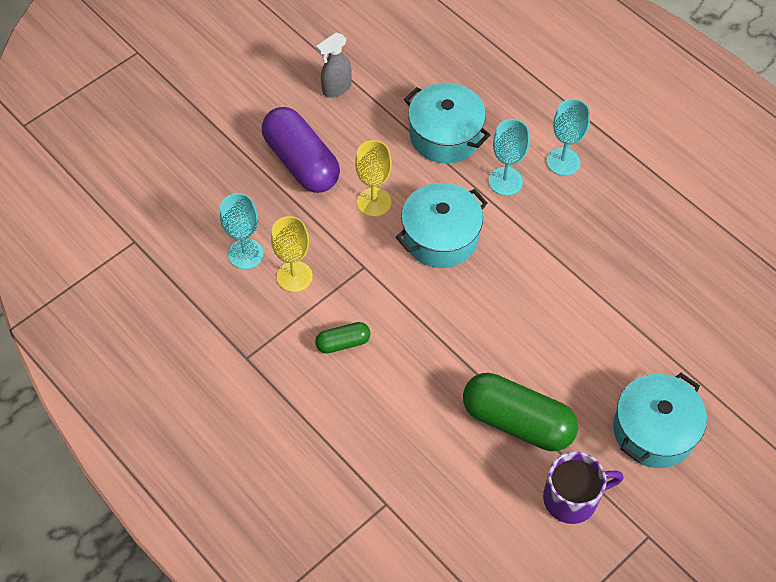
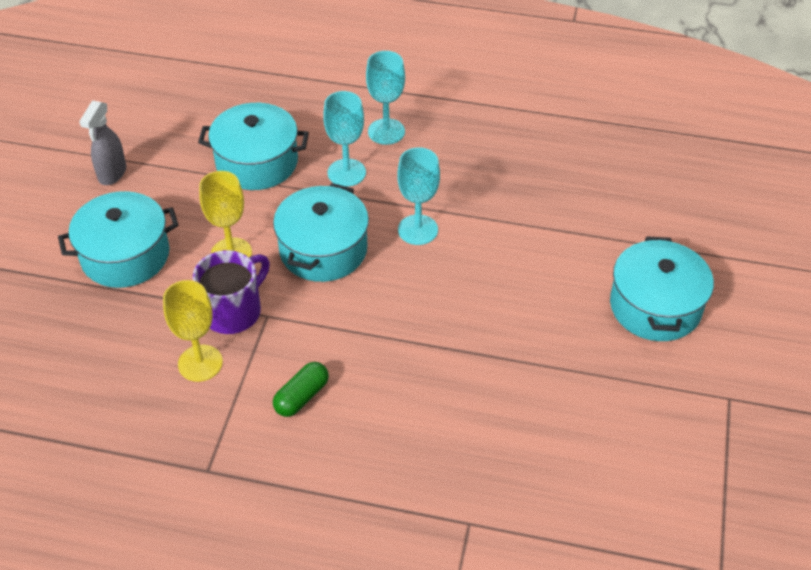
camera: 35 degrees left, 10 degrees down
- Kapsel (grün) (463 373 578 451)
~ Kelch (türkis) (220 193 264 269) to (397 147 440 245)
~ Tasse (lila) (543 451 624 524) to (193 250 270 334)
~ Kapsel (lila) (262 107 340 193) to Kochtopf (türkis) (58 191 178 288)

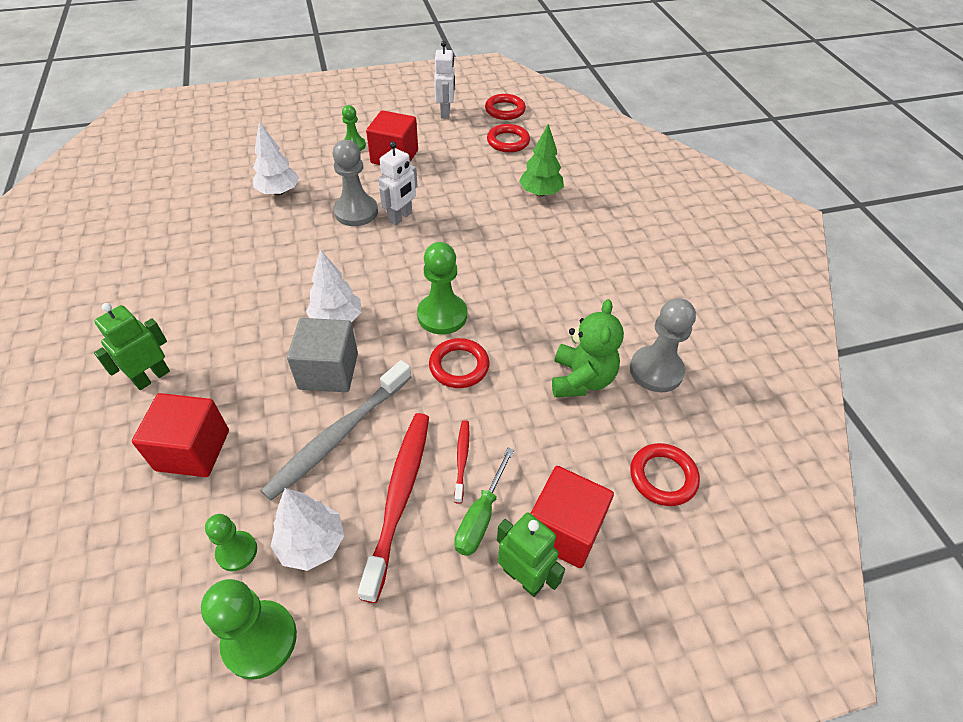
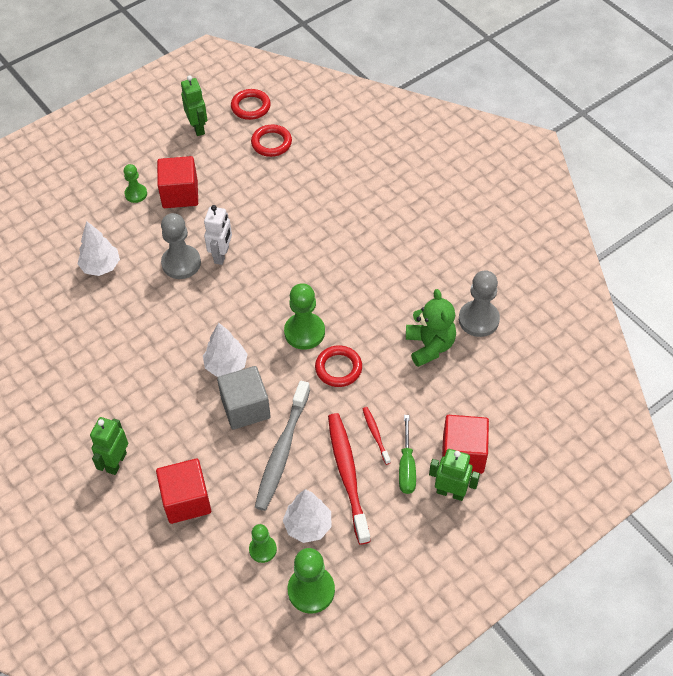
camera: 20 degrees left, 5 degrees up
- Baum (grün) (519 124 564 197)
- Ring (rot) (630 443 700 506)
~ Roboter (weiß) (434 41 455 119) to Roboter (grün) (181 75 207 136)

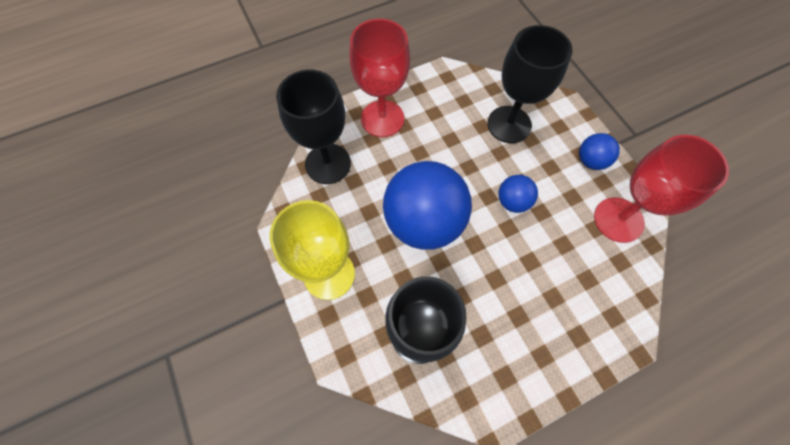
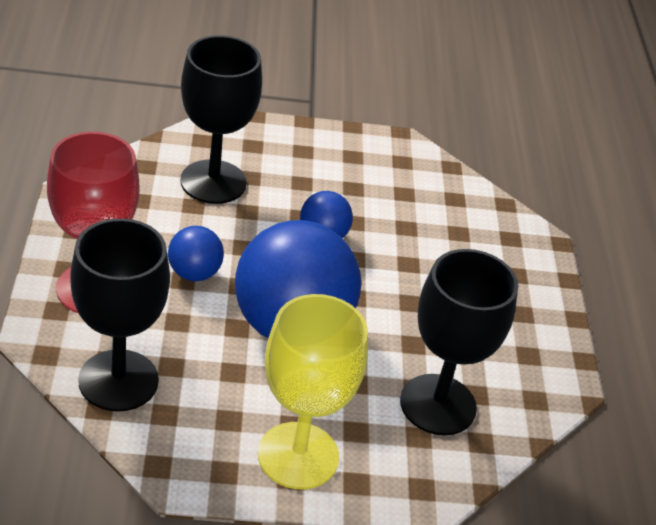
camera: 70 degrees left, 25 degrees down
- Kelch (rot) (594 135 729 243)
~ Ball (blau) (579 133 620 170) to (168 226 224 281)

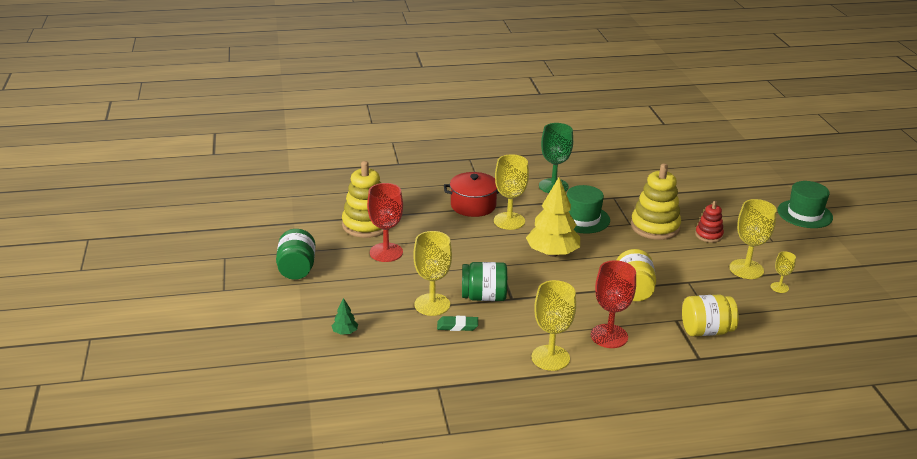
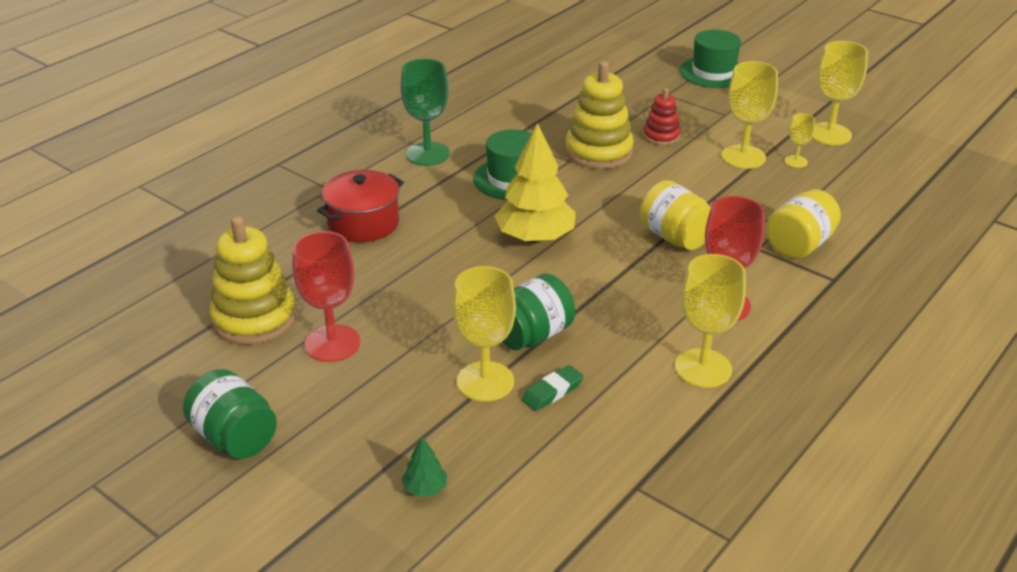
camera: 40 degrees left, 5 degrees up
~ Kelch (gelb) (494 154 529 230) to (812 41 868 145)

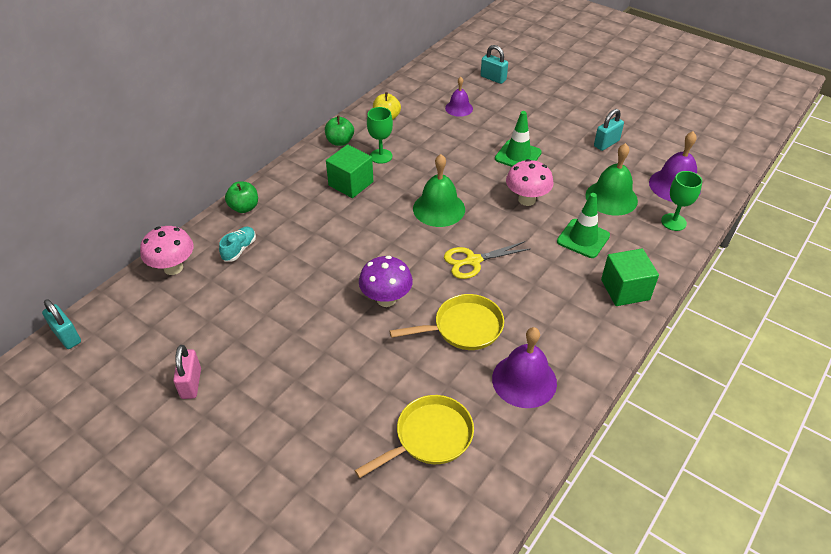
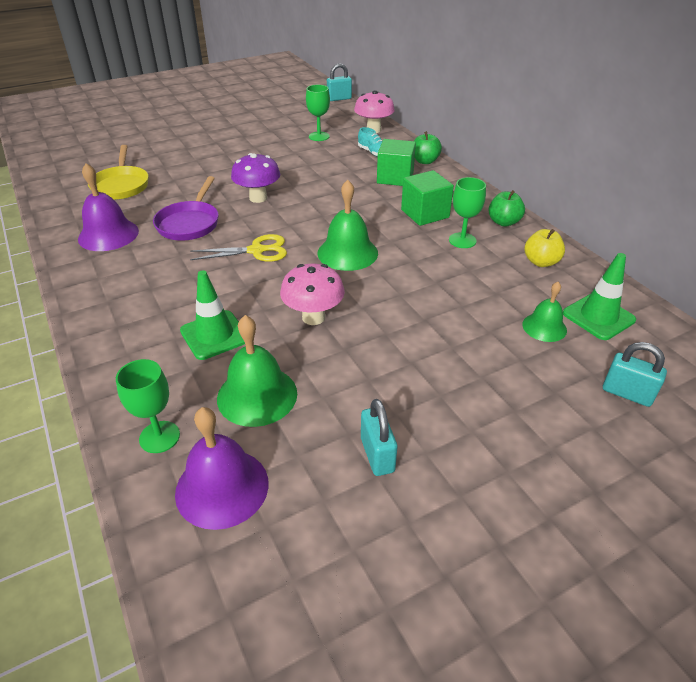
camera: 115 degrees right, 5 degrees down
- Vorhängeschloss (rosa) (173 345 201 399)
+ Kelch (grün) (306 85 330 141)
~ Leitkegel (grün) (495 111 542 167) to (563 253 636 340)
~ Kubus (grün) (601 249 659 306) to (377 139 416 186)
~ Pfanne (gelb) (389 294 504 350) to Pfanne (lila) (153 176 219 241)
~ Glocke (lila) (445 77 473 117) to Glocke (grün) (522 282 567 342)
~ Schere (gelb) (444 241 530 279) = (190 234 287 262) 75 degrees clockwise
~ Vorhängeschloss (türkis) (481 45 508 84) = (603 342 667 407) 60 degrees clockwise

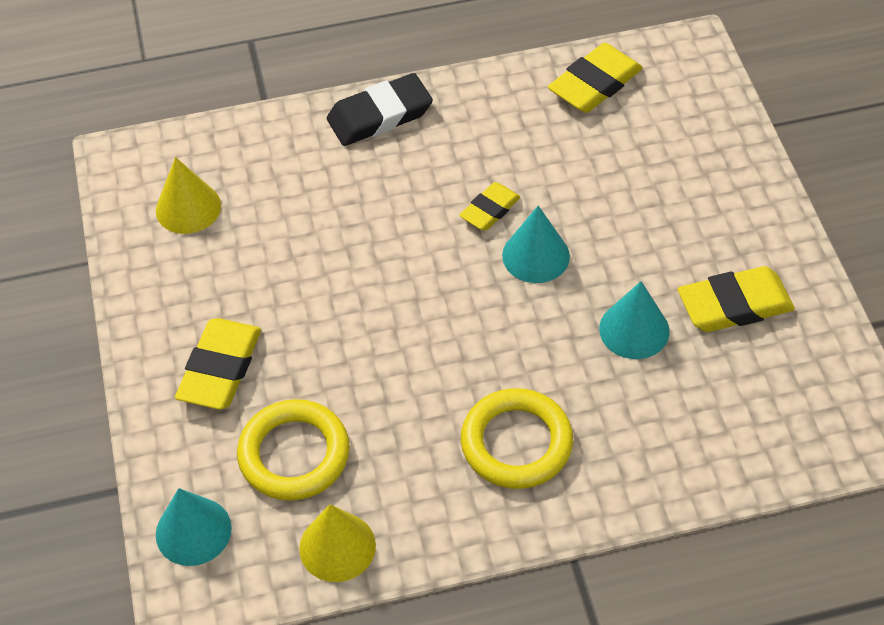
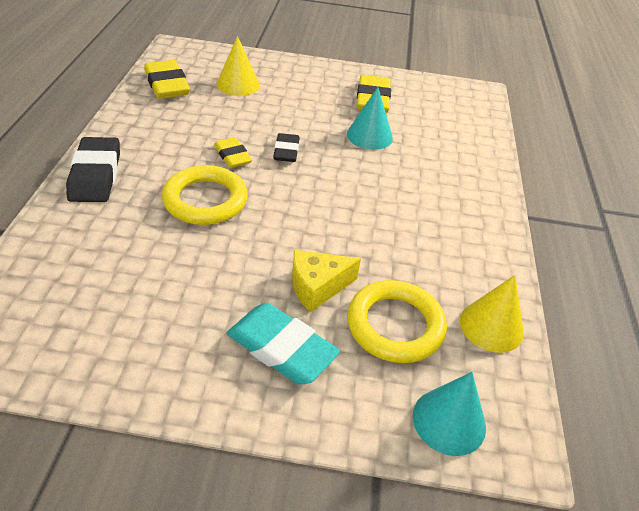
camera: 75 degrees left, 10 degrees down
+ Käse (gelb) (292 250 361 312)
~ Kegel (gelb) (156 157 221 234) to (217 36 260 96)
~ Ring (gelb) (461 388 573 489) to (162 165 248 225)
~ Kegel (türkis) (502 206 570 283) to Radiergummi (schwarz) (273 133 300 162)
~ Radiergummi (gelb) (175 318 261 410) to Radiergummi (türkis) (227 303 340 385)

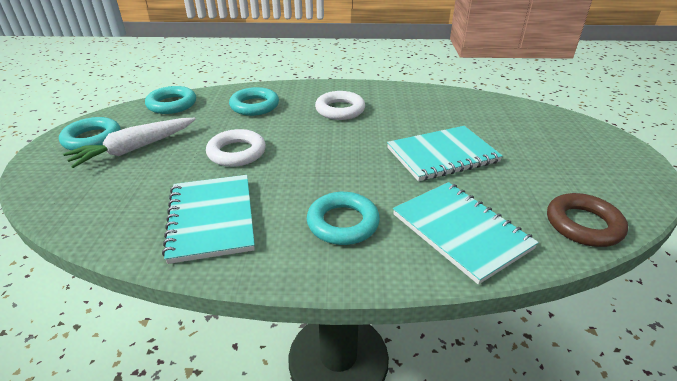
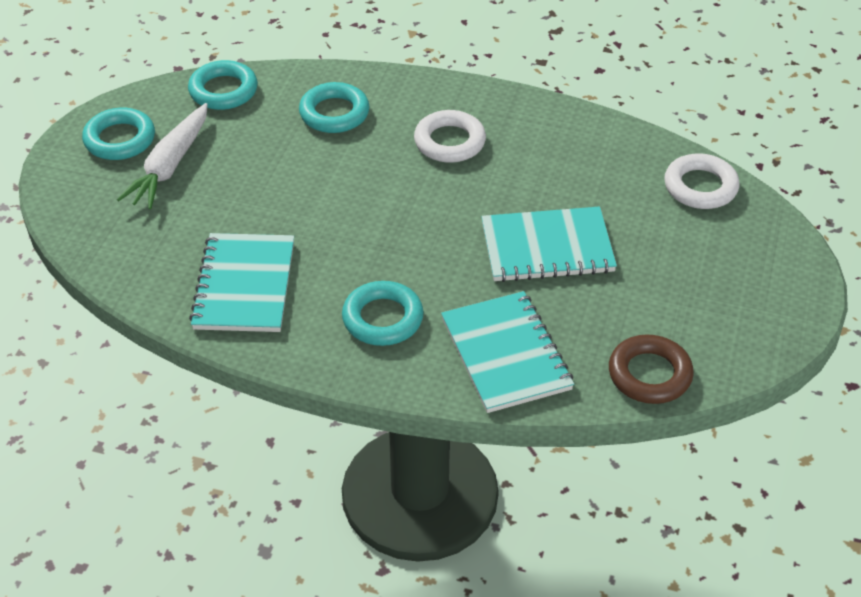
camera: 15 degrees right, 10 degrees up
~ Ring (weiß) (206 129 266 167) to (664 153 740 209)
~ Karotte (weiß) (63 118 196 168) = (117 103 208 209) 45 degrees counterclockwise

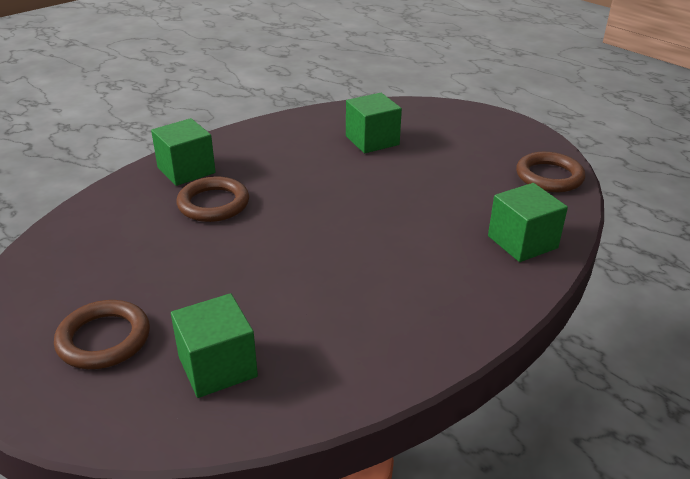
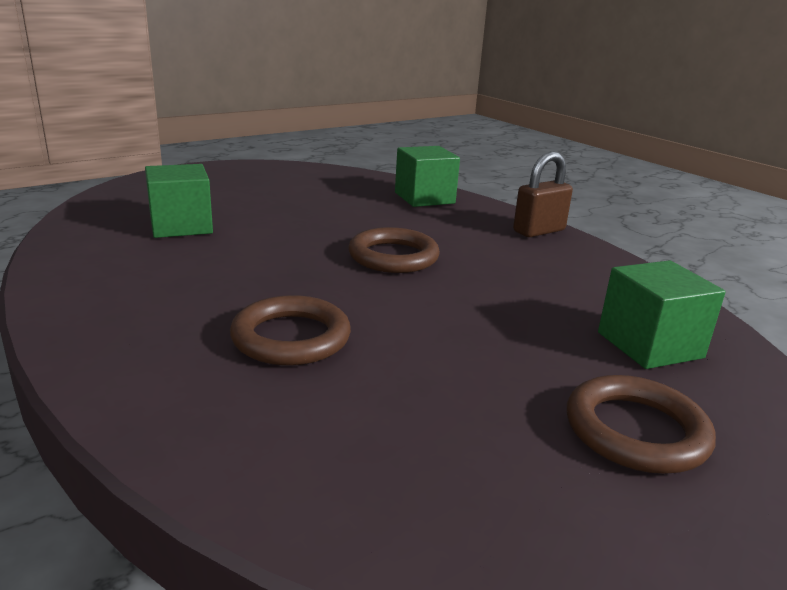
camera: 85 degrees left, 10 degrees down
- Kubus (grün) (151 118 216 186)
+ Vorhängeschloss (braun) (513 151 573 237)
~ Ring (braun) (516 152 585 192) to (349 227 440 273)

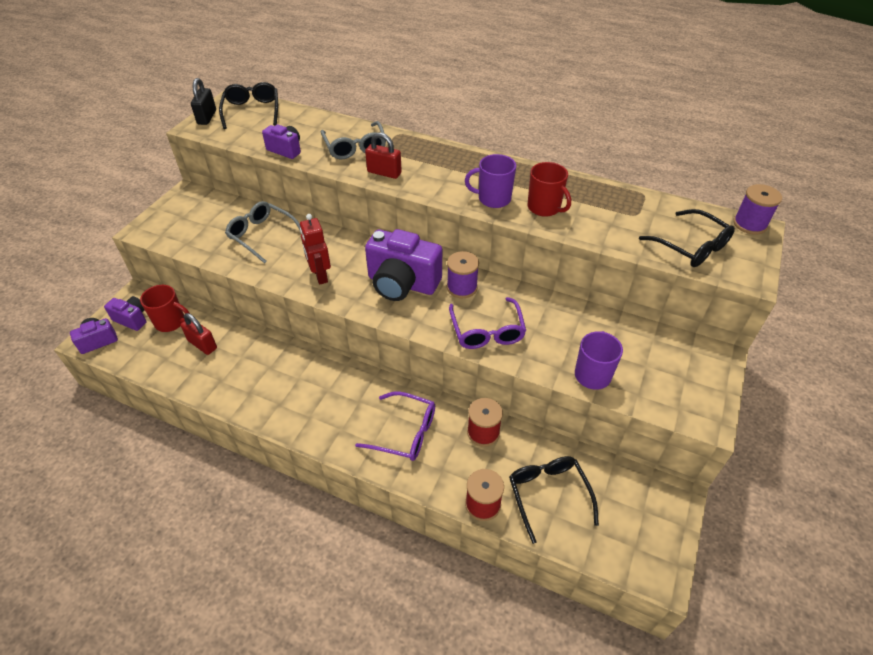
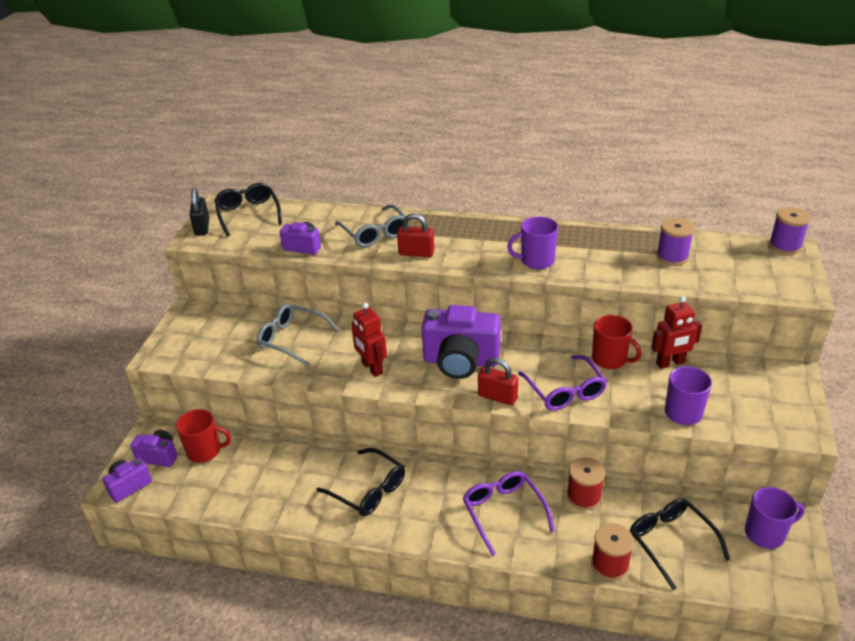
camera: 10 degrees left, 10 degrees down
+ Roboter (rot) (651 296 702 369)
+ Tasse (lila) (745 487 805 549)
~ Vorhängeschloss (rot) (180 313 217 355) to (478 358 518 405)
~ Garnrolle (lila) (447 251 479 298) to (656 218 694 266)
~ Tasse (rot) (528 162 571 217) to (592 315 642 369)
~ Brille (schwarz) (639 209 735 267) to (316 448 405 516)
~ Brille (lila) (355 391 435 461) = (463 471 555 556) 120 degrees counterclockwise

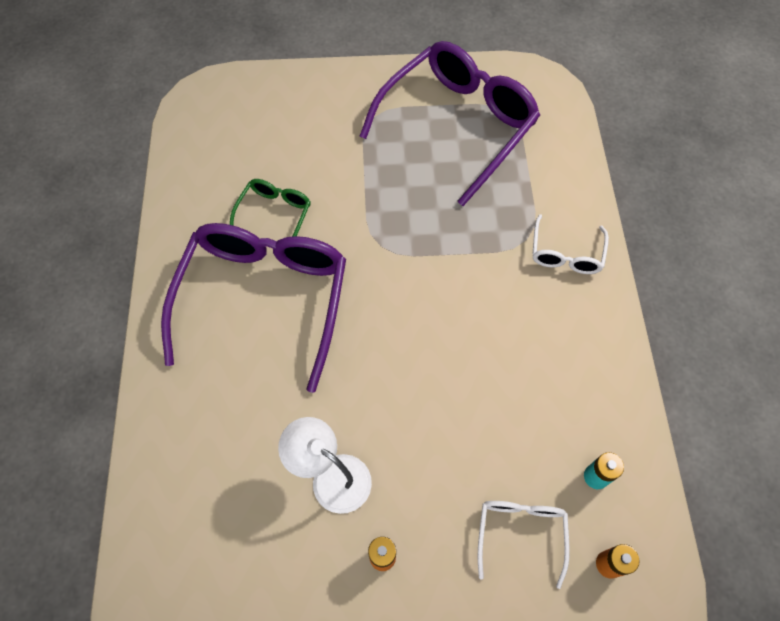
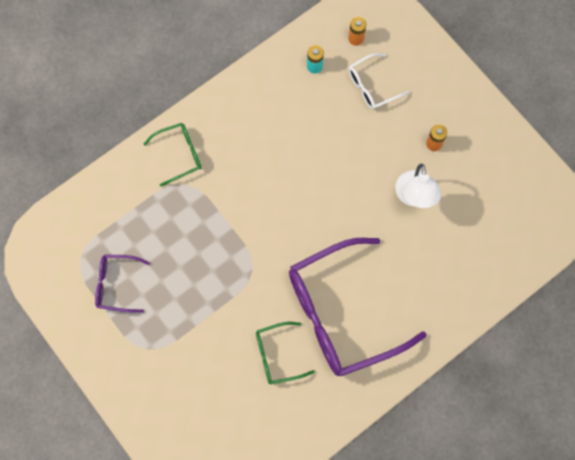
camera: 125 degrees left, 10 degrees up
~ Brille (weiß) (533 214 609 274) to Brille (grün) (144 123 201 186)
~ Brille (lila) (360 41 540 206) = (95 254 150 313) x0.46

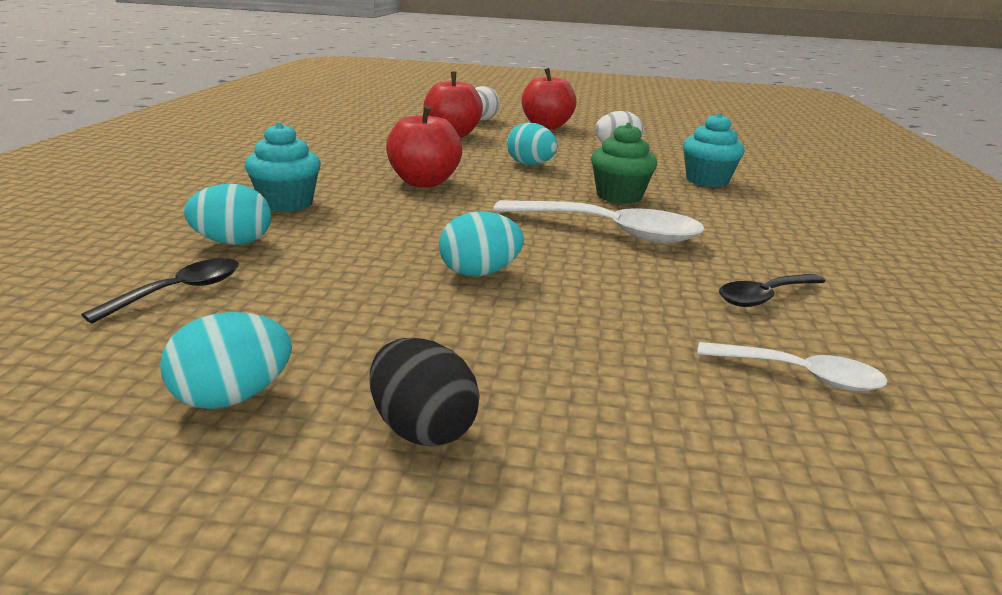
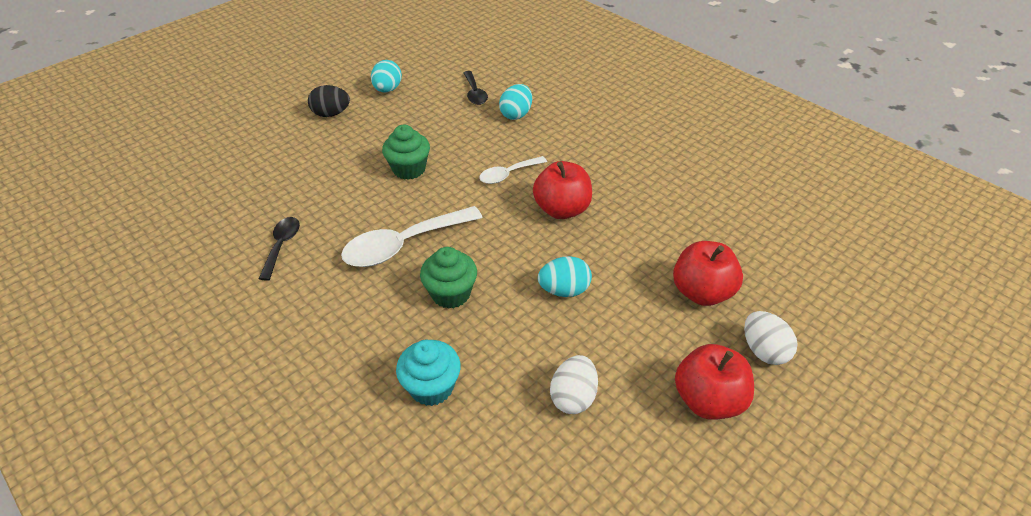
camera: 130 degrees right, 20 degrees up
- Muffin (türkis) (245 122 321 212)
~ Löffel (weiß) (697 342 888 391) to (479 156 547 184)
~ Ei (türkis) (439 211 524 277) to Muffin (grün) (382 125 430 180)

